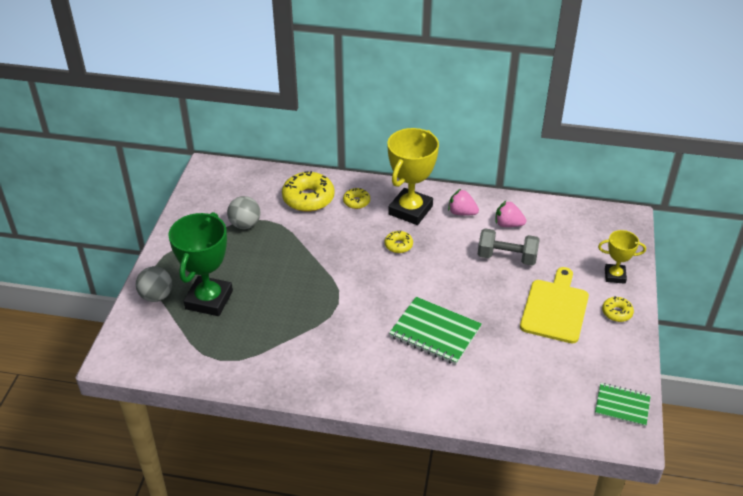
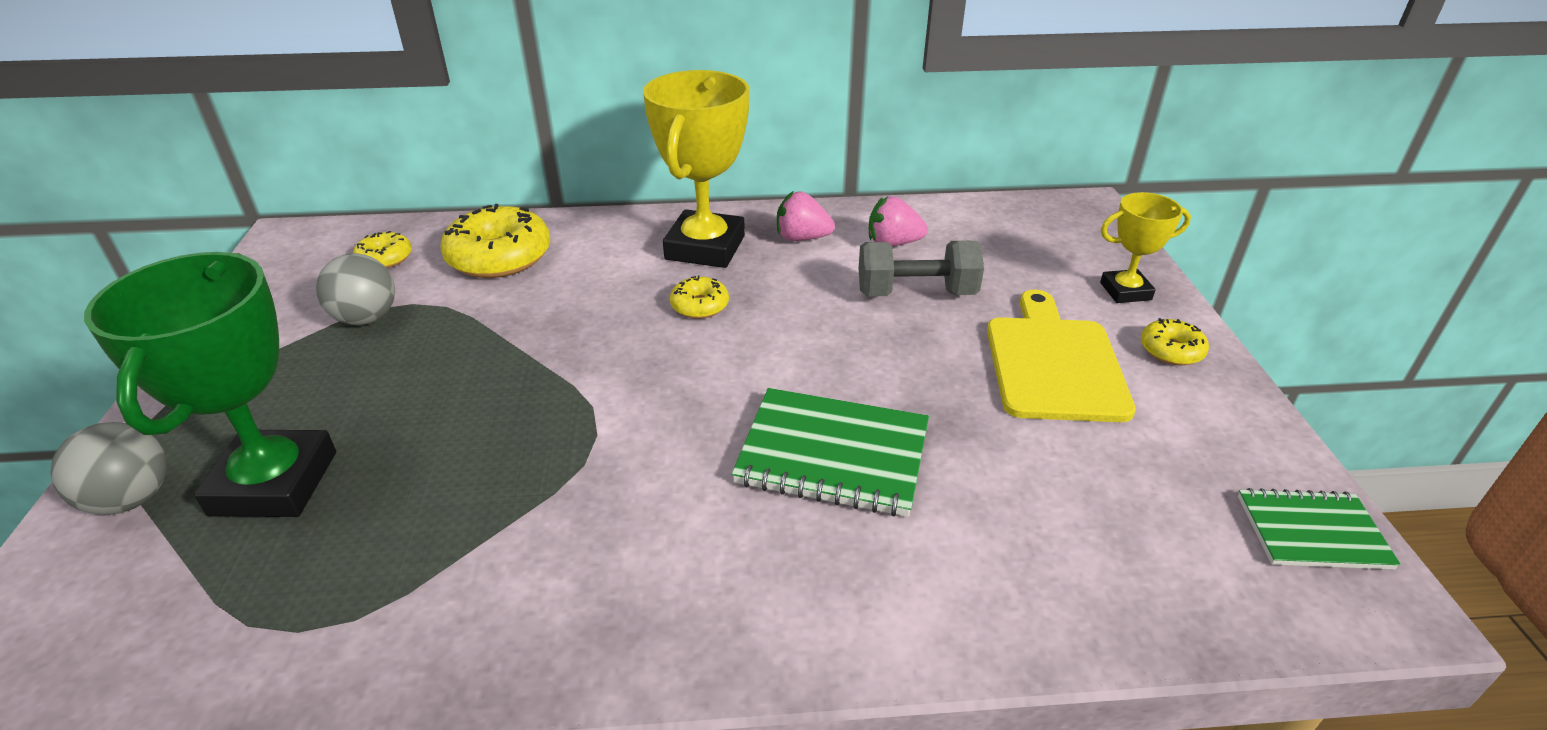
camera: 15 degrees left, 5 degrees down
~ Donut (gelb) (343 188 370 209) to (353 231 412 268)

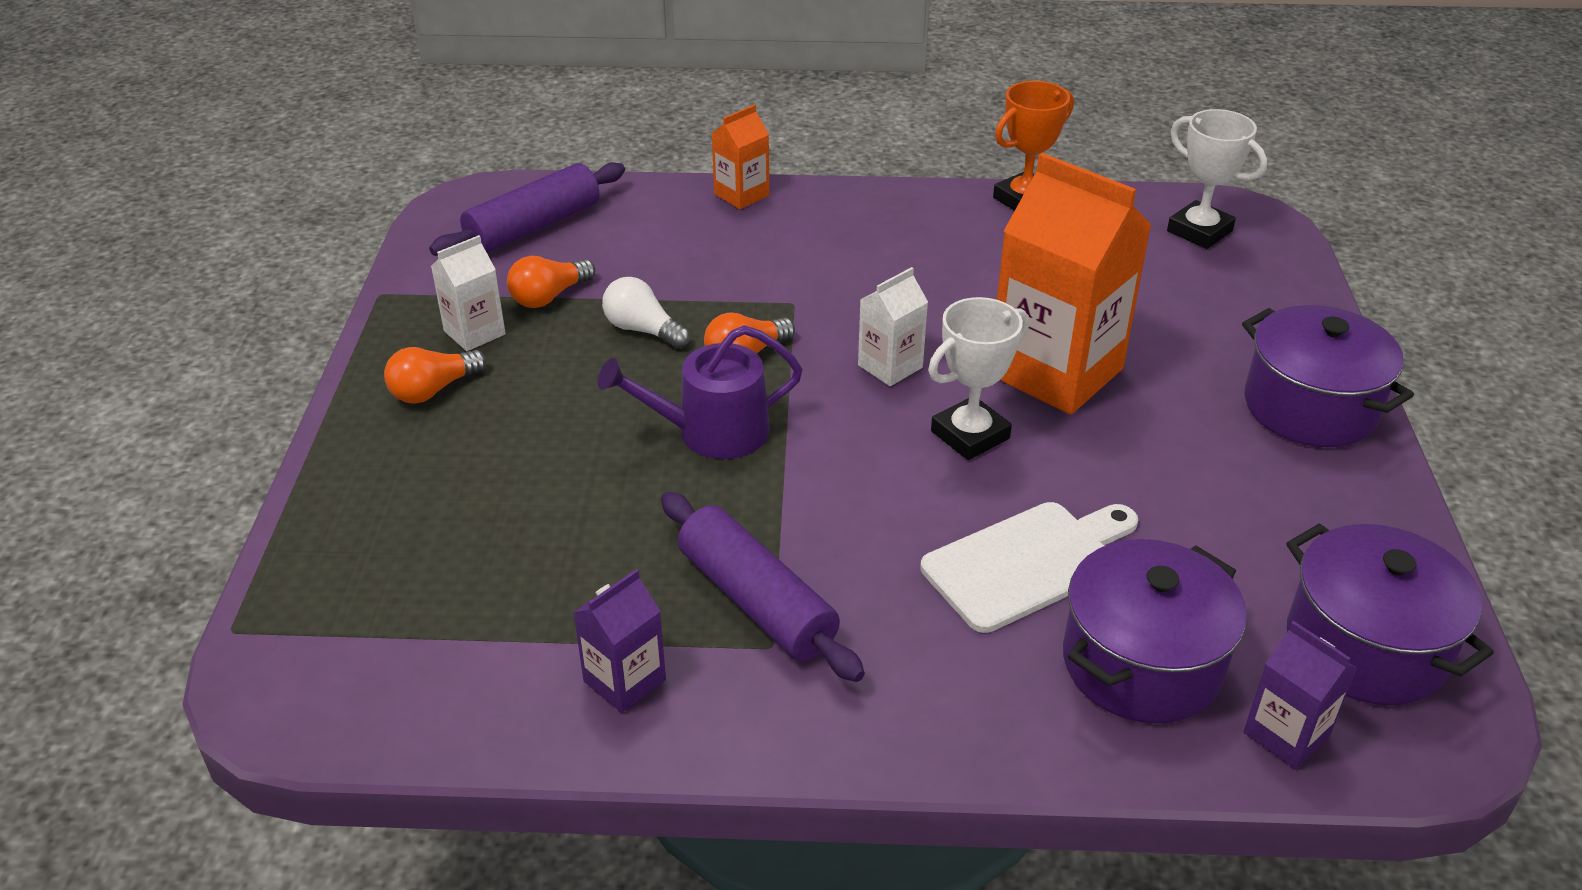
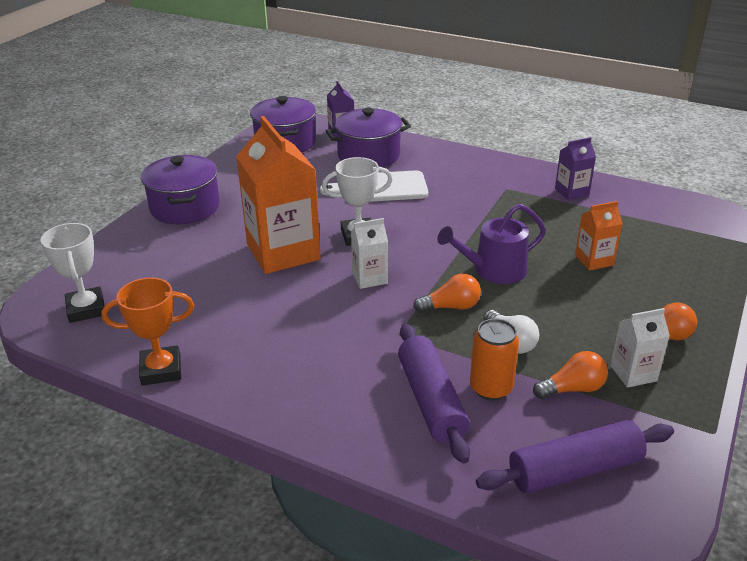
camera: 155 degrees left, 5 degrees down
+ Dose (orange) (470 319 519 401)
~ Nudelholz (lila) (661 492 865 682) to (398 323 470 463)
~ Getränkekarton (orange) (712 104 769 209) to (575 201 623 270)
~ Gießkanne (lila) (598 325 803 459) = (437 204 546 284) 150 degrees clockwise

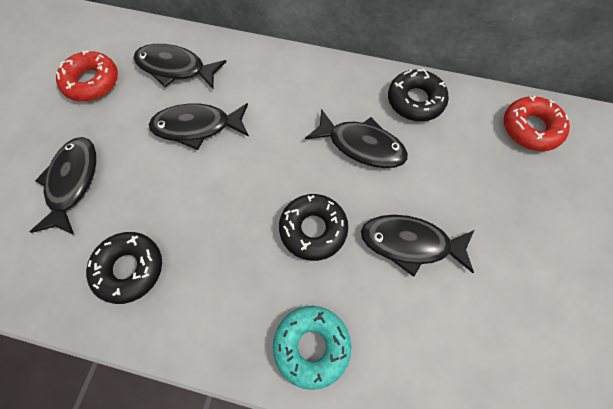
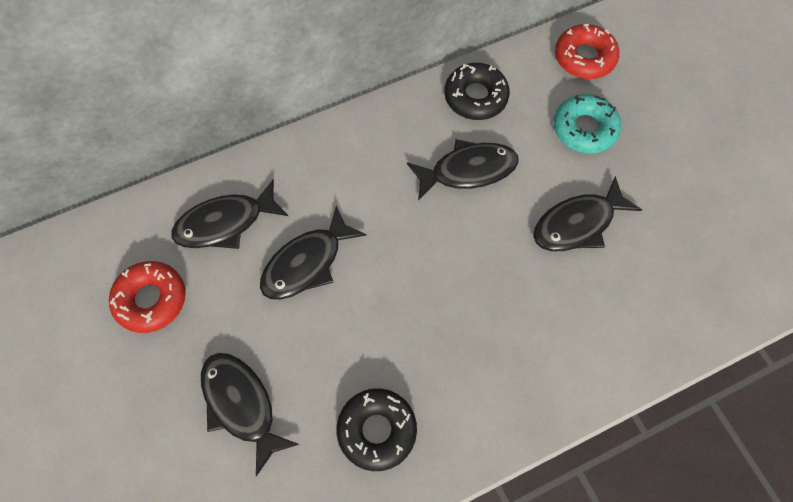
camera: 40 degrees left, 0 degrees up
- Donut (schwarz) (279 194 348 261)
~ Donut (türkis) (273 306 351 390) to (554 94 621 154)

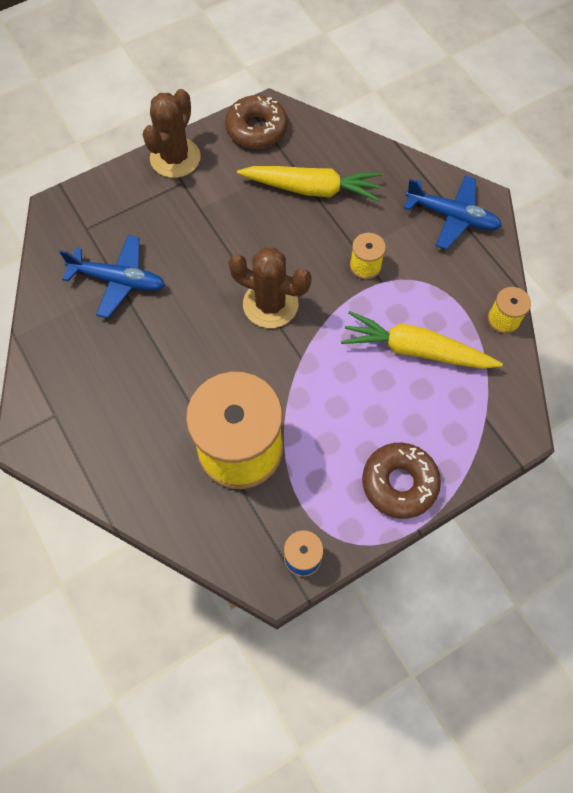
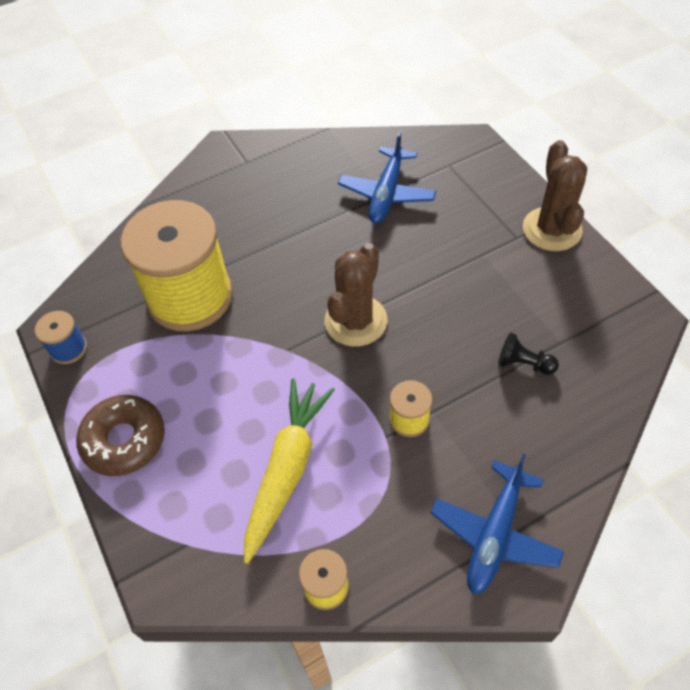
camera: 95 degrees right, 10 degrees down
- Donut (braun) (225 95 288 149)
~ Karotte (gelb) (237 166 382 201) to Bauer (schwarz) (498 333 559 375)
~ Kaktus (braun) (143 89 201 178) = (523 140 587 251) 60 degrees clockwise

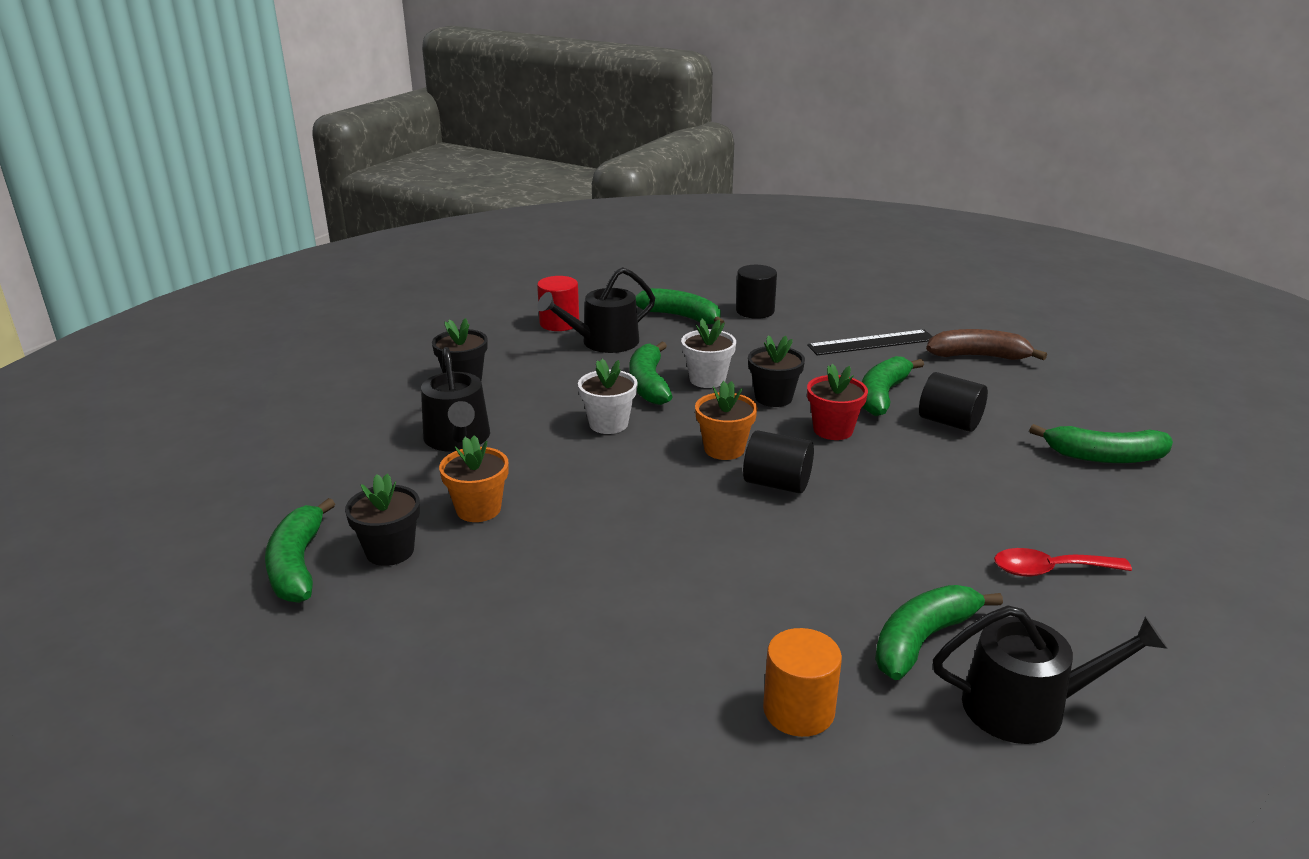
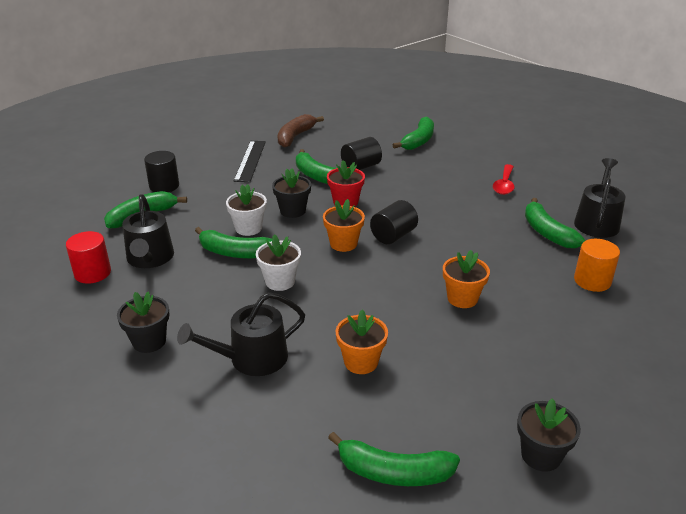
camera: 70 degrees left, 5 degrees up
+ Blumentopf (orange) (443 250 490 308)
~ Blumentopf (schwarz) (345 473 420 566) to (517 398 581 472)
~ Gießkanne (schwarz) (421 347 490 452) = (177 292 305 376) 150 degrees clockwise

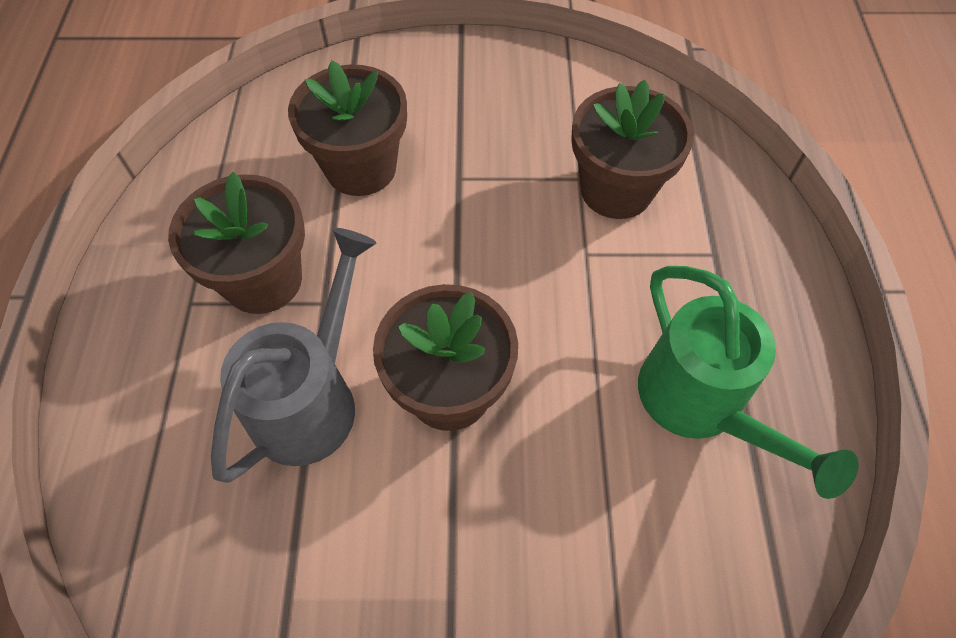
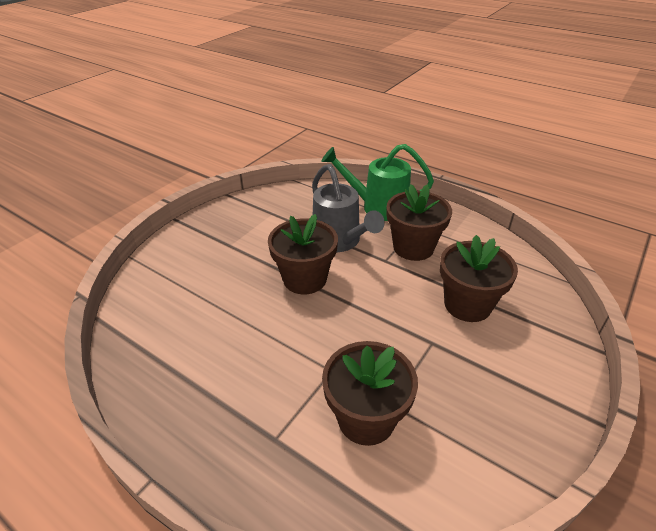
camera: 125 degrees right, 20 degrees down
~ Gießkanne (grün) (638 266 859 499) to (321 144 434 221)

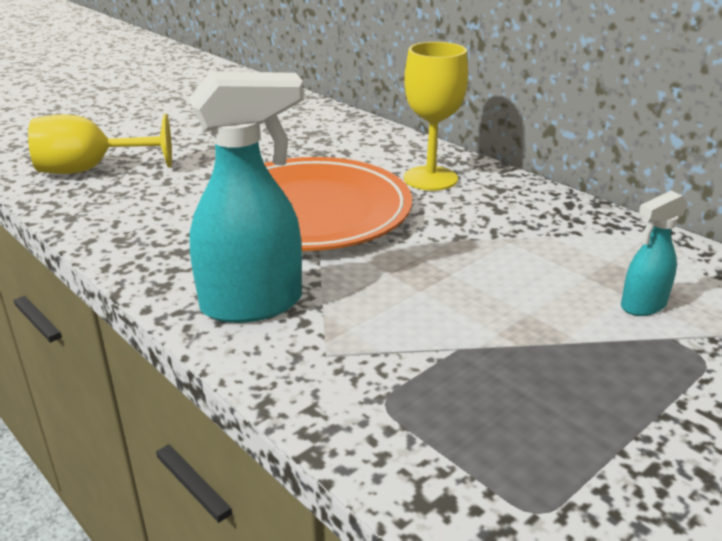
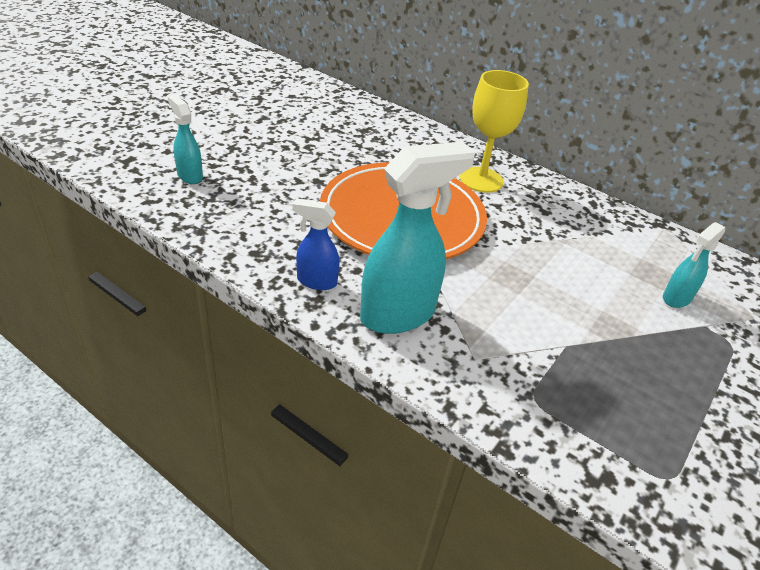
camera: 15 degrees left, 10 degrees up
+ Sprühflasche (blau) (292 199 340 290)
~ Kelch (gelb) (28 114 172 174) to Sprühflasche (türkis) (168 95 203 184)

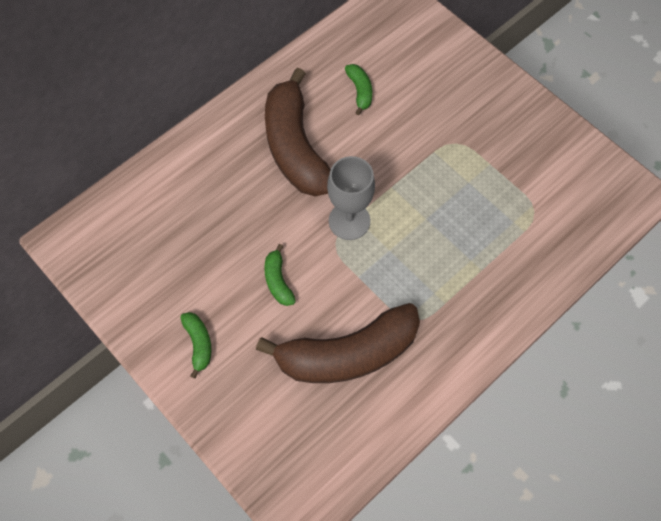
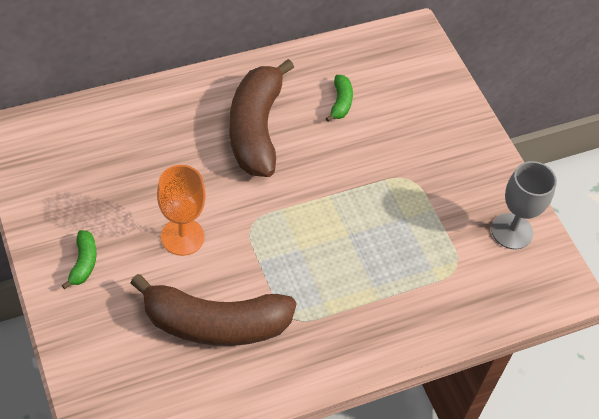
camera: 15 degrees right, 10 degrees down
~ Kelch (grau) (327 156 375 240) to (491 161 557 250)
~ Banane (grün) (264 244 296 306) to Kelch (orange) (157 165 206 256)

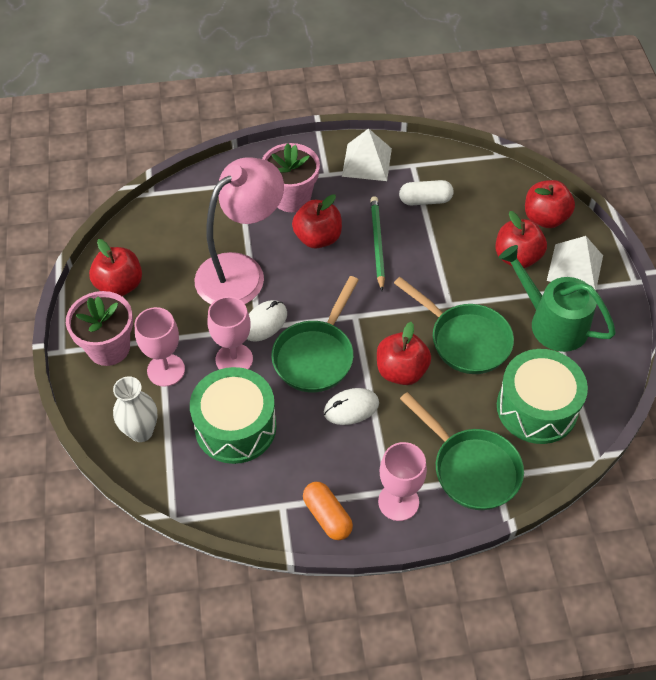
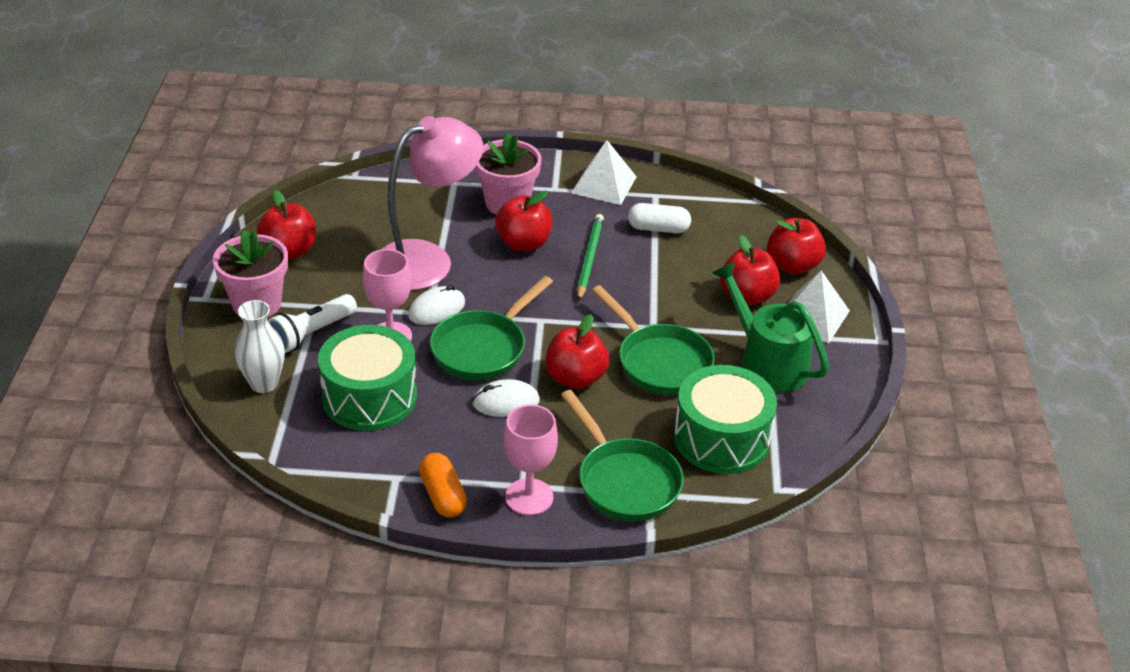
camera: 10 degrees right, 15 degrees down
~ Kelch (rosa) (135 307 185 387) to Taschenlampe (weiß) (268 294 357 353)

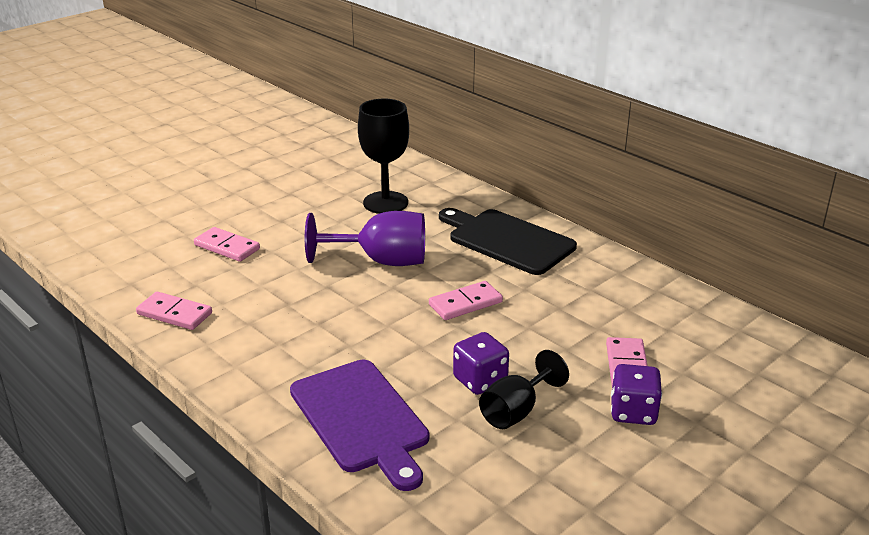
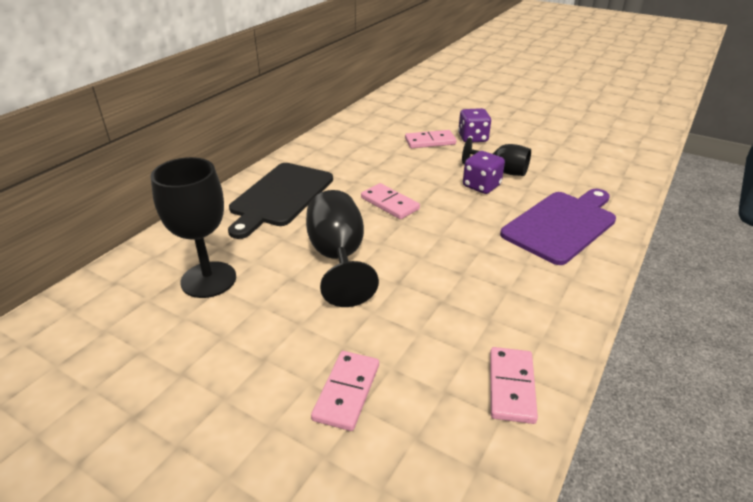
camera: 105 degrees left, 5 degrees up
~ Kelch (lila) (305 211 425 266) to Kelch (schwarz) (306 190 379 307)

